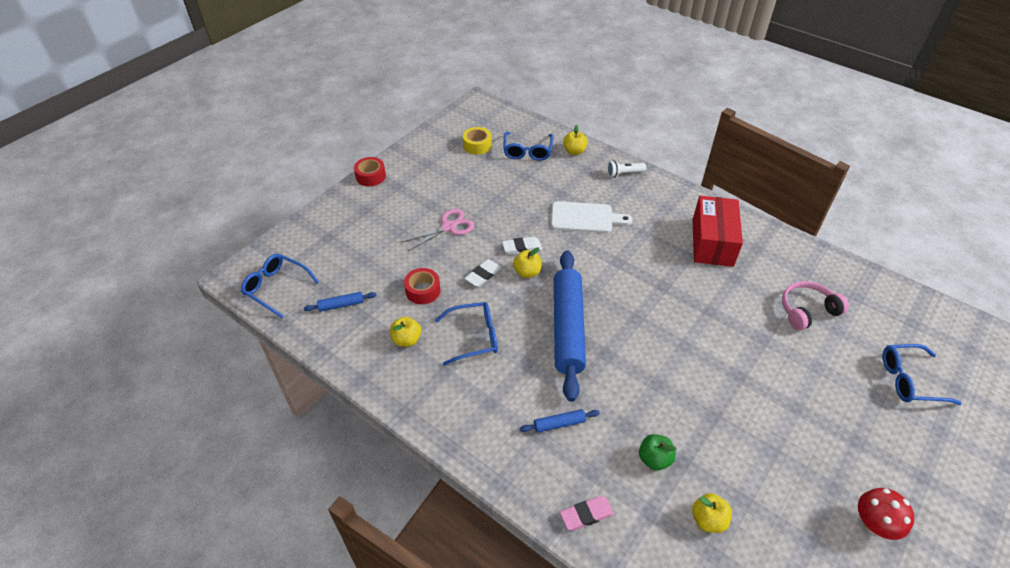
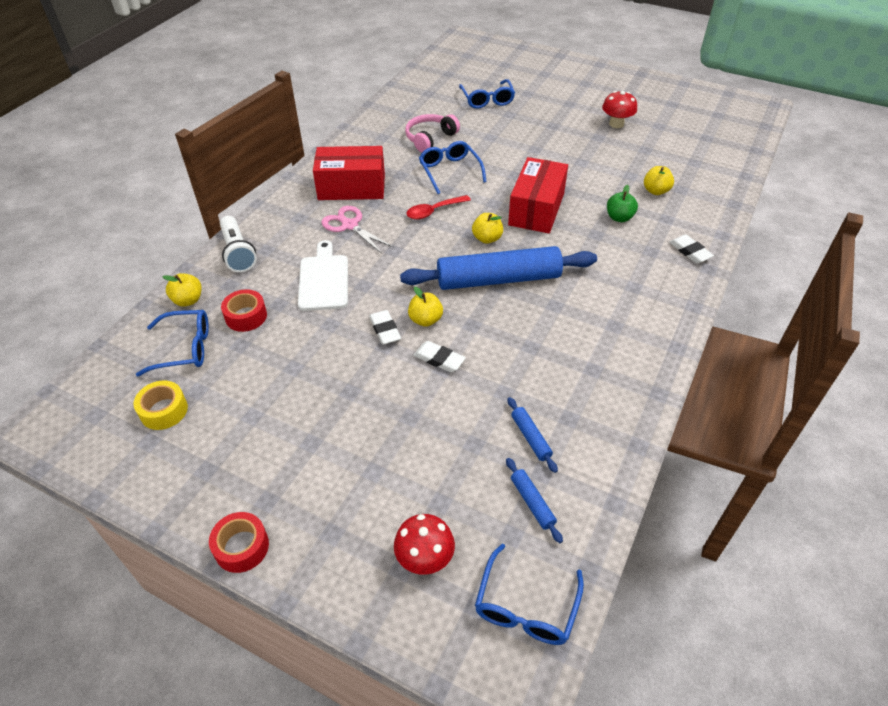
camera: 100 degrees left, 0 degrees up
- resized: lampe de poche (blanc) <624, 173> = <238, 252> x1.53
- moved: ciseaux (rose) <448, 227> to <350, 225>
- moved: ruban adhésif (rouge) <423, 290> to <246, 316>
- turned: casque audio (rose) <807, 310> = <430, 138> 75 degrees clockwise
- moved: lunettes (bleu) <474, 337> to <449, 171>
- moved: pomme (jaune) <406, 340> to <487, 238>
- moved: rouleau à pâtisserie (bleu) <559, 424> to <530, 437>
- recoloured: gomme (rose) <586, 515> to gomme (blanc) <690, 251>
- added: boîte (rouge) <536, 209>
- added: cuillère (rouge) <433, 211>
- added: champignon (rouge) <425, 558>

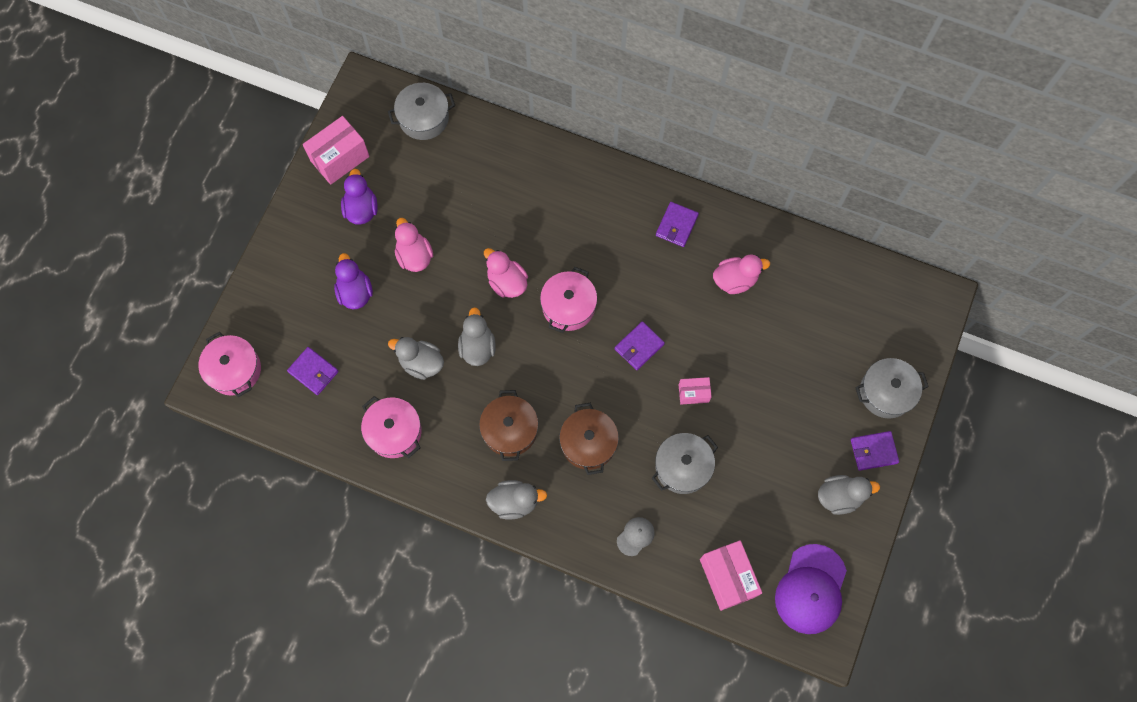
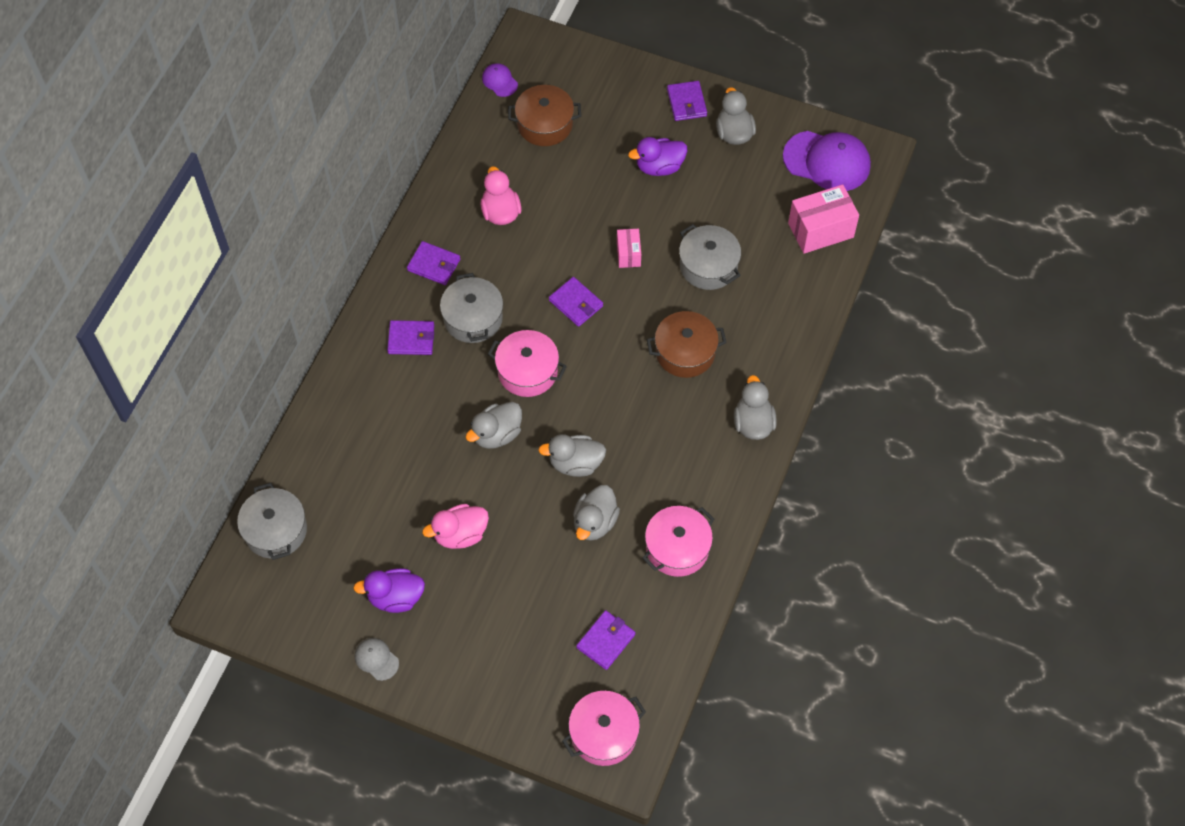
camera: 90 degrees left, 10 degrees down
- removed: boîte (rose) <340, 158>
- recoloured: canard (rose) <507, 282> to canard (gris) <497, 434>
- moved: canard (violet) <355, 292> to <659, 167>
- moved: marmite (gris) <886, 392> to <473, 318>
- moved: marmite (marron) <510, 430> to <545, 124>
- moved: casquette (gris) <635, 536> to <376, 659>
- added: casquette (violet) <499, 81>
- added: portefeuille (violet) <411, 339>

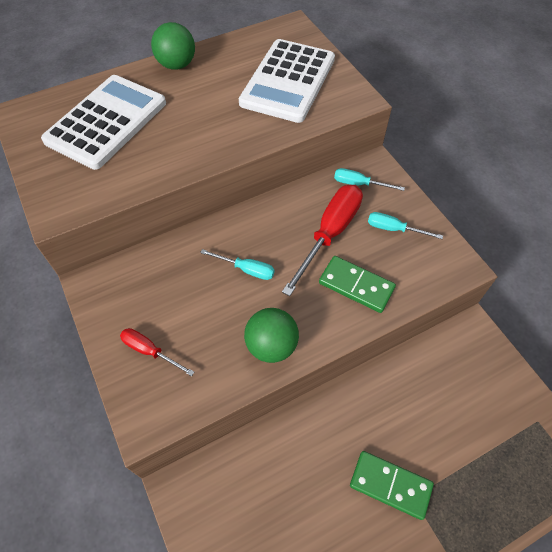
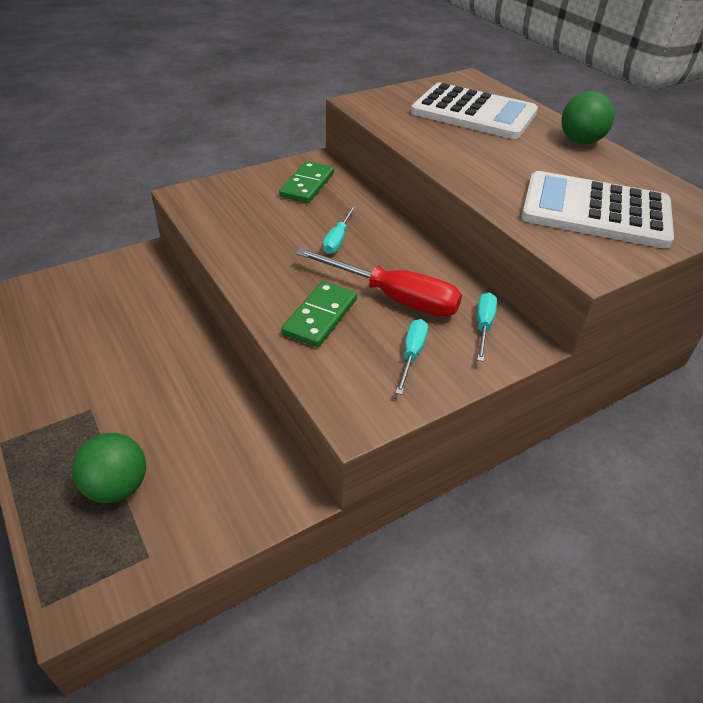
camera: 85 degrees right, 15 degrees down
- moved: balle (vert) <271, 345> to <117, 487>
- removed: tournevis (rouge) <150, 351>
- moved: domino (vert) <390, 485> to <307, 185>

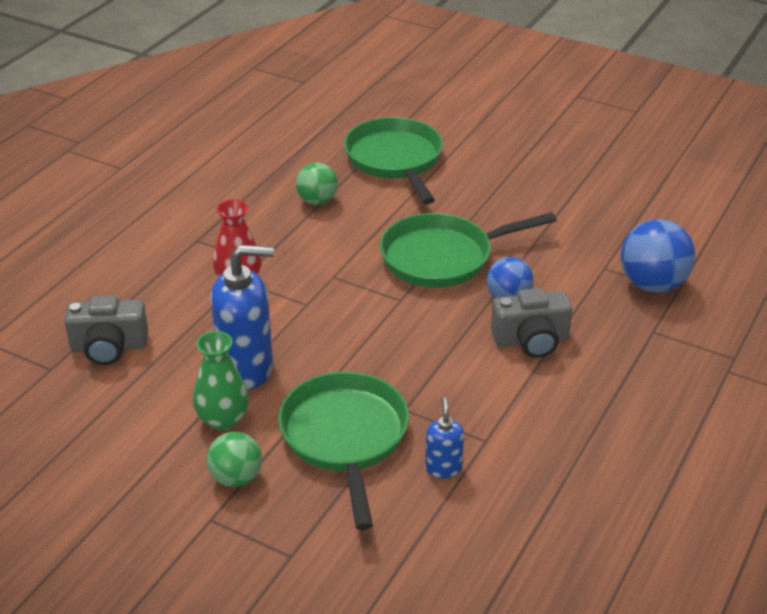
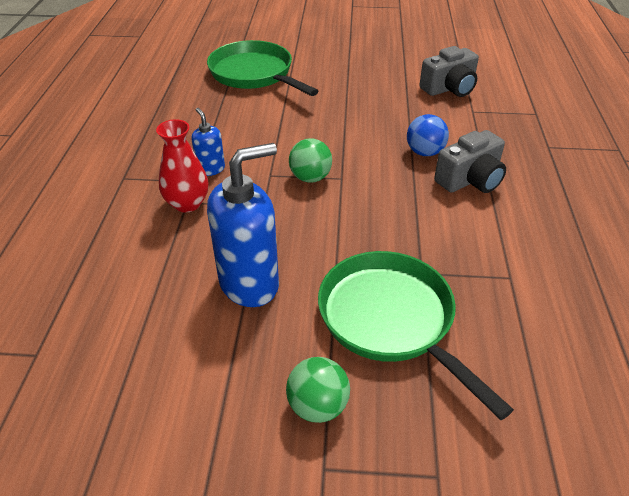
camera: 25 degrees left, 5 degrees up
- moved: balle (vert) <317, 201> to <310, 178>
- removed: poêle (vert) <443, 257>
- removed: balle (bleu) <652, 284>
- moved: appareil photo (gris) <109, 347> to <449, 88>
- removed: vase (vert) <223, 419>
- moved: distributeur de savon (bleu) <443, 468> to <211, 169>

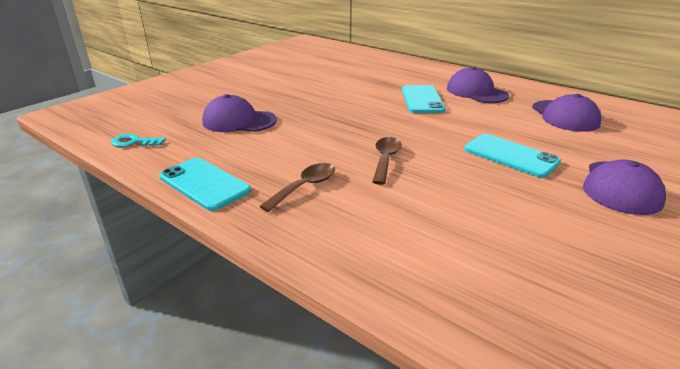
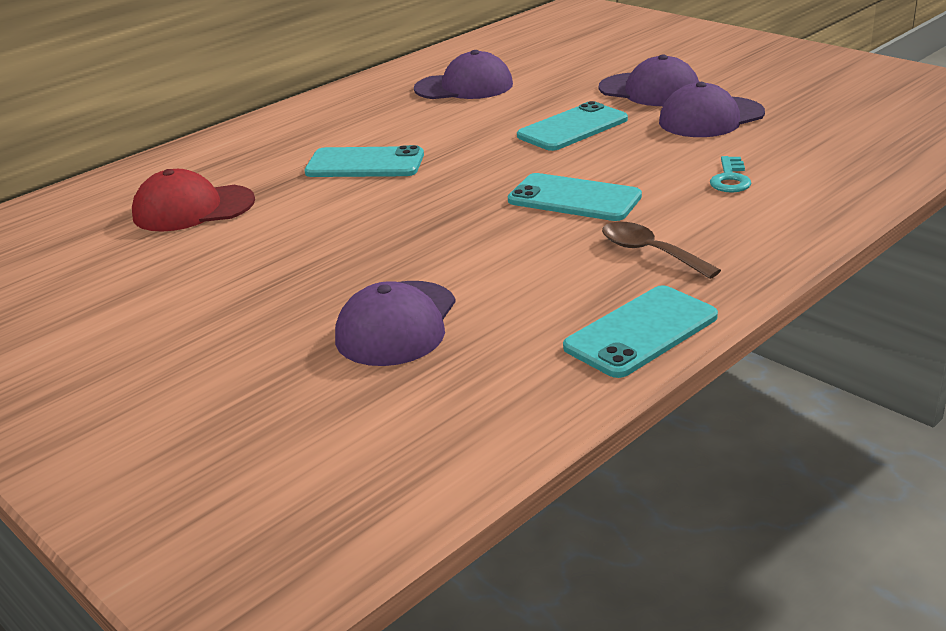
camera: 80 degrees left, 0 degrees up
- moved: casquette (violet) <476, 92> to <711, 118>
- moved: clé (turquoise) <134, 142> to <730, 179>
- replaced: cuillère (marron) <385, 159> to téléphone (turquoise) <574, 198>
- added: casquette (rouge) <193, 209>

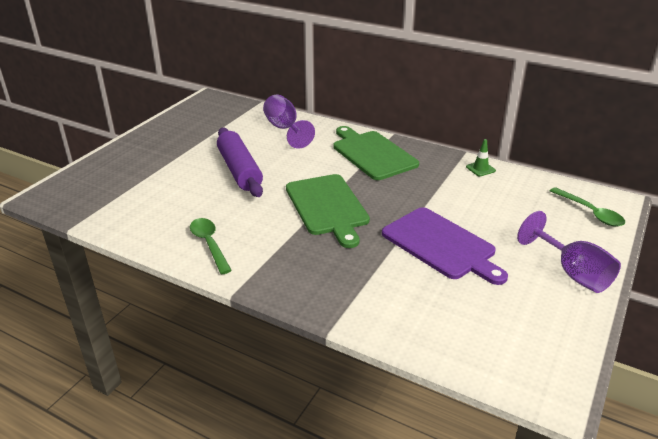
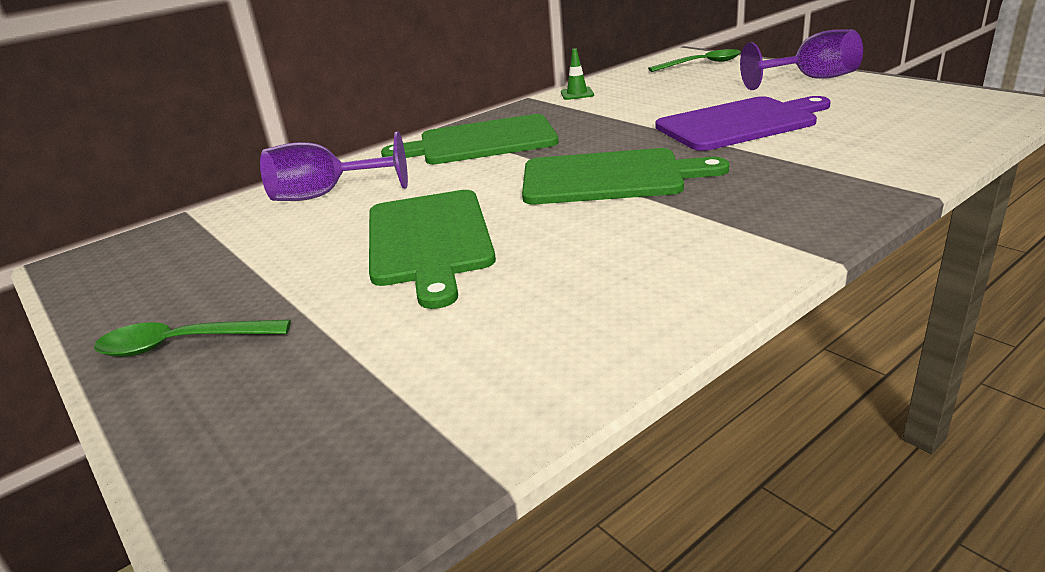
camera: 65 degrees left, 5 degrees down
- replaced: rouleau à pâtisserie (violet) <239, 170> to planche à découper (vert) <429, 240>
- moved: cuillère (vert) <209, 244> to <182, 344>

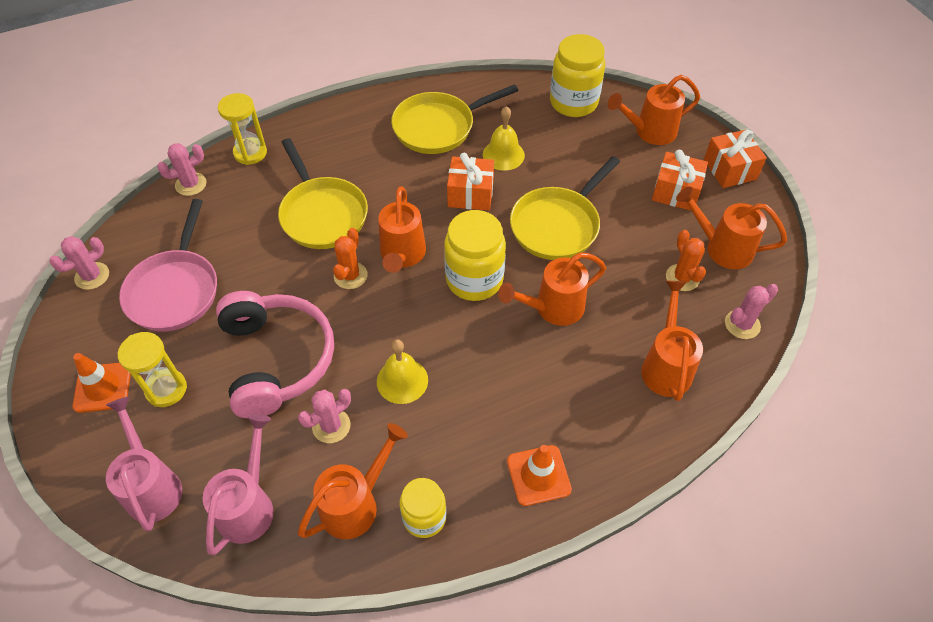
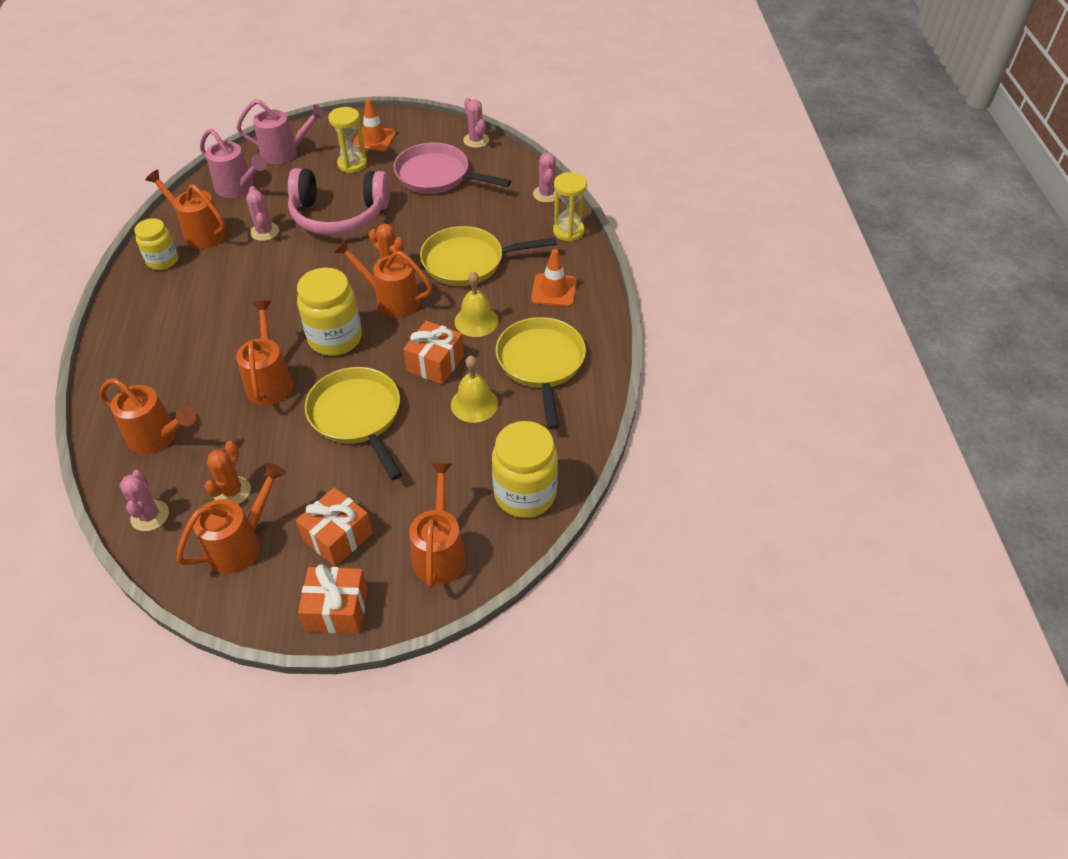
camera: 110 degrees right, 5 degrees down
- turned: cactus (orange) <682, 277> = <232, 491> 75 degrees counterclockwise
- moved: cloche (jaune) <402, 380> to <476, 321>
- turned: arrosoir (orange) <356, 503> = <199, 232> 150 degrees clockwise
- moved: cône de chantier (orange) <538, 475> to <554, 290>

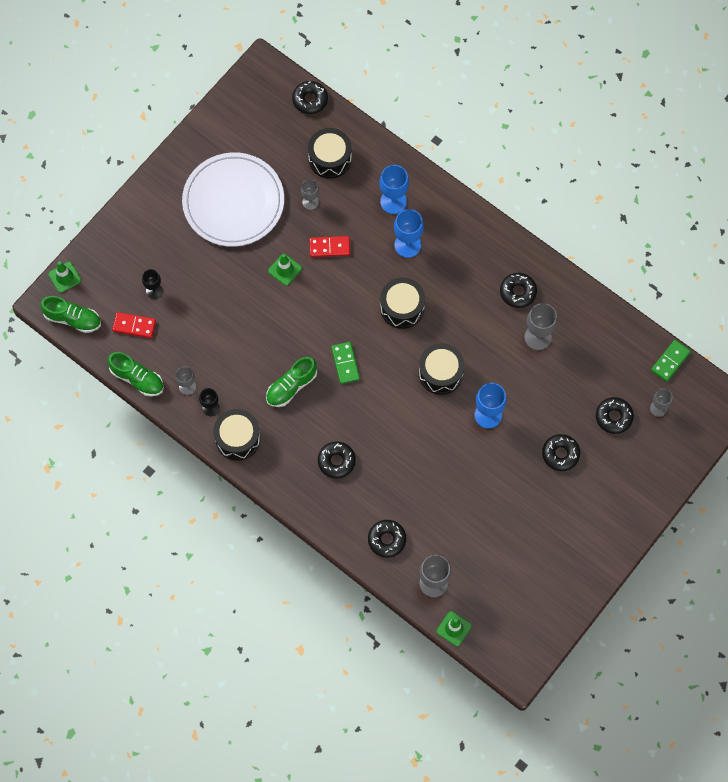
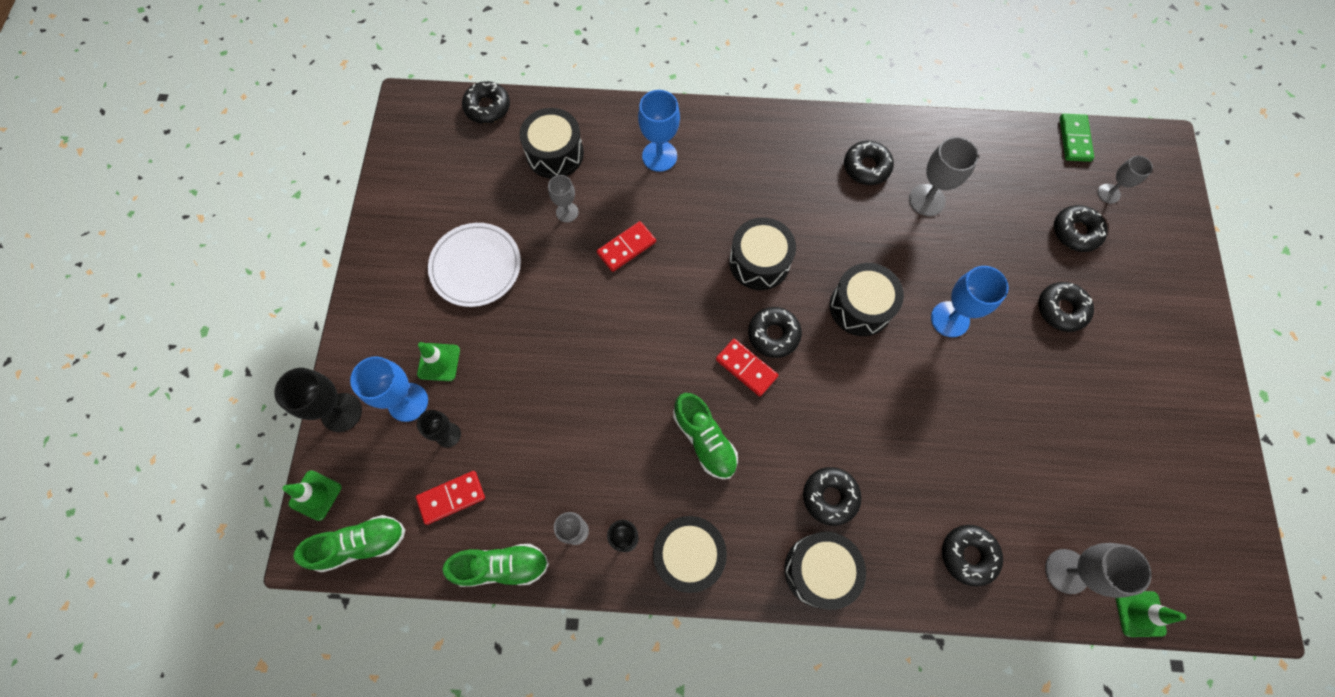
camera: 35 degrees left, 0 degrees up
- resized: assiette (blanc) <233, 202> = <476, 266> x0.64
- moved: verre à pied (bleu) <407, 245> to <408, 402>
- moved: cône de chantier (vert) <285, 269> to <439, 362>
- recoloured: domino (vert) <345, 363> to domino (rouge) <746, 368>
- turned: chaussure (vert) <291, 386> = <704, 440> 45 degrees counterclockwise
- added: beignet (noir) <773, 335>
- added: verre à pied (noir) <341, 412>
- added: tambour (noir) <819, 570>

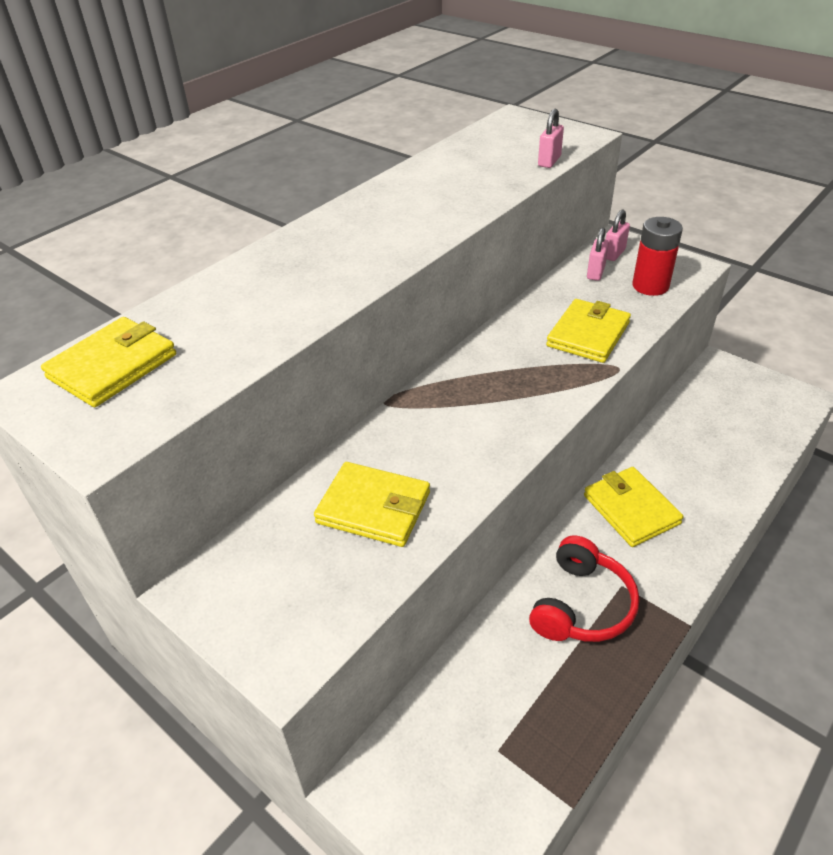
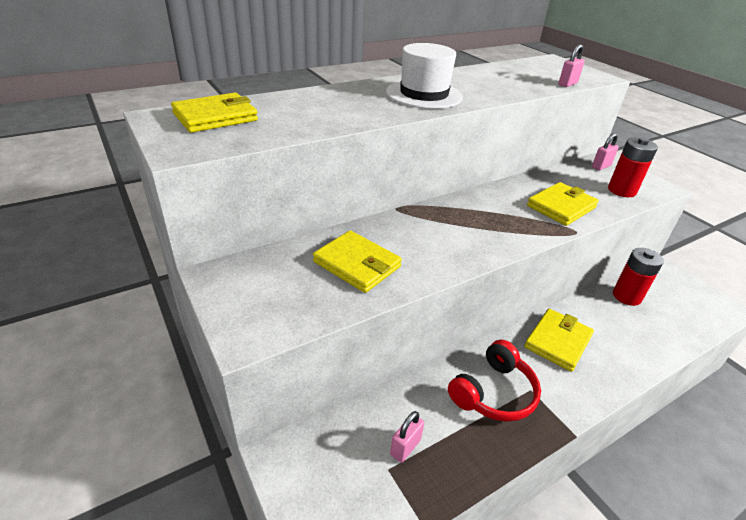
camera: 15 degrees right, 5 degrees down
- moved: cadenas (rose) <595, 272> to <405, 447>
- turned: portefeuille (jaune) <631, 509> = <558, 341> 45 degrees clockwise
- added: chapeau (blanc) <424, 94>
- added: pile (rouge) <626, 296>

